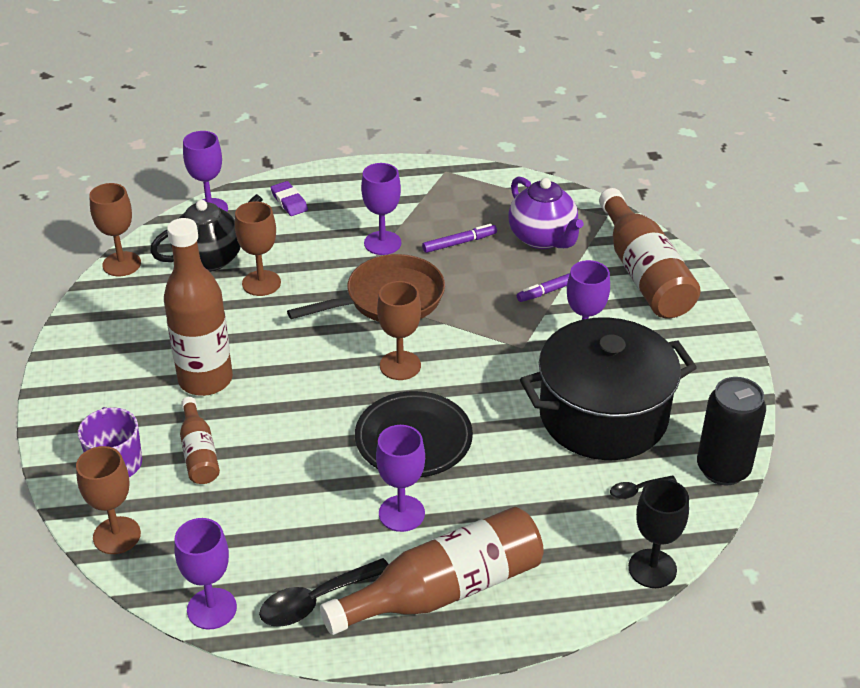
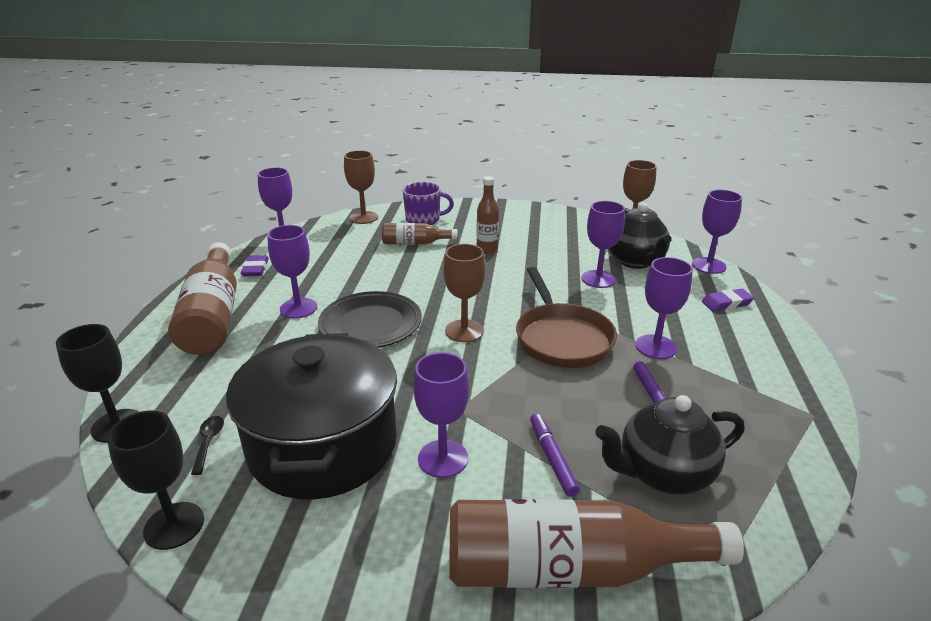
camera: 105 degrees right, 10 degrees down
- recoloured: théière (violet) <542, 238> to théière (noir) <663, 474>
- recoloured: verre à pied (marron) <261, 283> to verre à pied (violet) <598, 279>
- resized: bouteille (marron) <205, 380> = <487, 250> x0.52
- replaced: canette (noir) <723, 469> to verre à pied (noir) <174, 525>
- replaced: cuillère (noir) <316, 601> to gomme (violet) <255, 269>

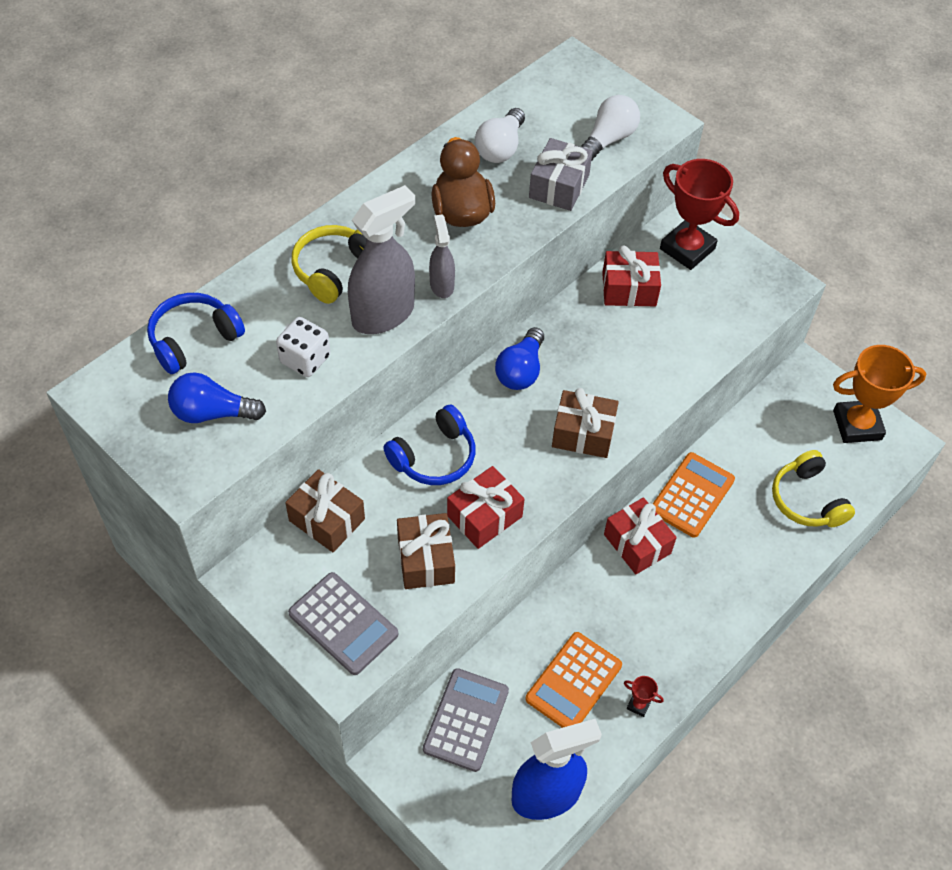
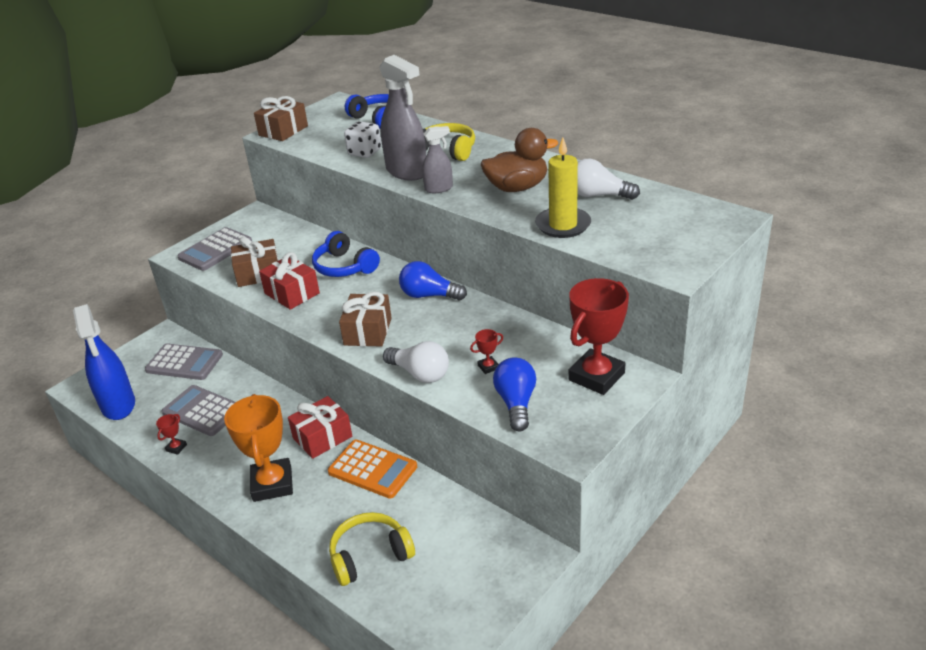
camera: 90 degrees right, 20 degrees down
- moved: ampoule (blanc) <608, 139> to <420, 374>
- replaced: cadeau (gris) <559, 186> to bougie (jaune) <563, 225>
- removed: cadeau (rouge) <629, 289>
- moved: trophée (orange) <857, 425> to <272, 484>
- moved: ampoule (bleu) <212, 413> to <516, 403>
- moved: cadeau (marron) <327, 520> to <283, 131>
- recoloured: calculatrice (orange) <574, 682> to calculatrice (gris) <202, 411>
- added: trophée (rouge) <488, 367>

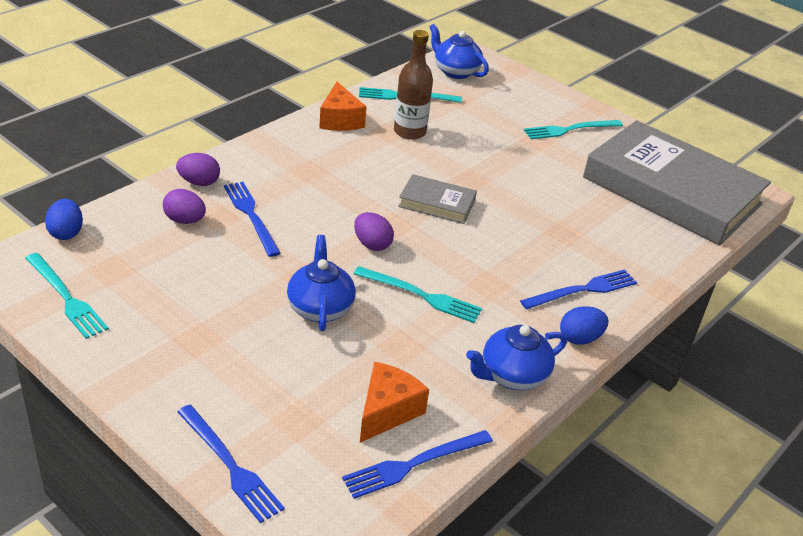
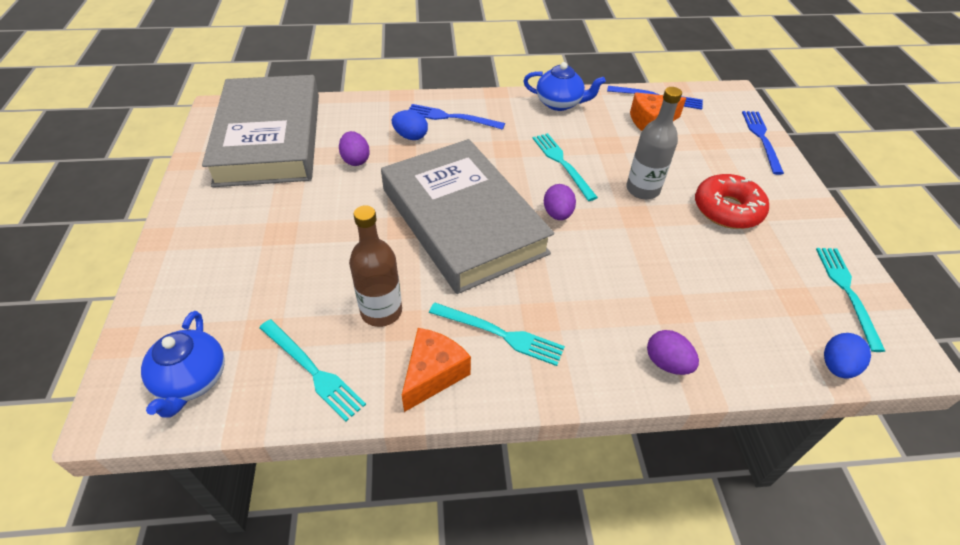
camera: 135 degrees left, 10 degrees up
- moved: fourchette (turquoise) <570, 130> to <500, 334>
- resized: livre (gris) <437, 203> = <462, 220> x2.36
- removed: fourchette (bleu) <251, 216>
- moved: œuf (violet) <185, 220> to <355, 160>
- replaced: théière (bleu) <320, 308> to bouteille (gris) <642, 189>
- moved: œuf (bleu) <580, 338> to <410, 136>
- added: beignet (rouge) <727, 209>

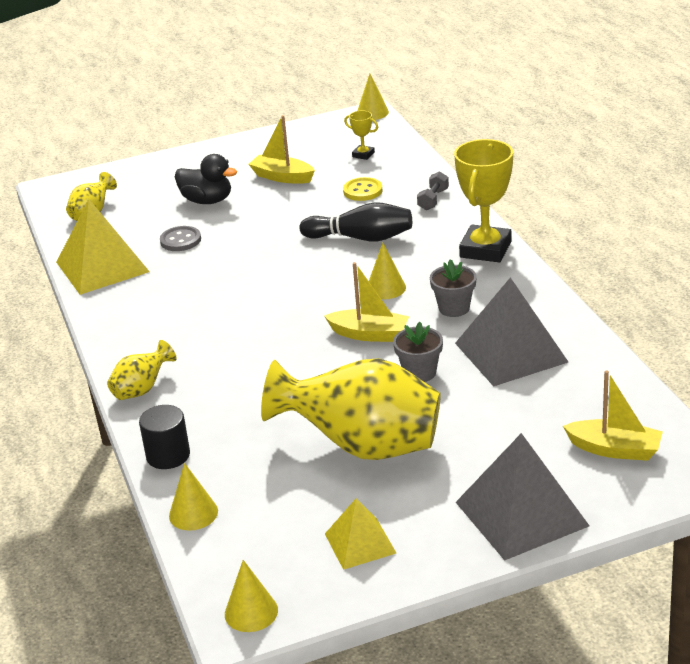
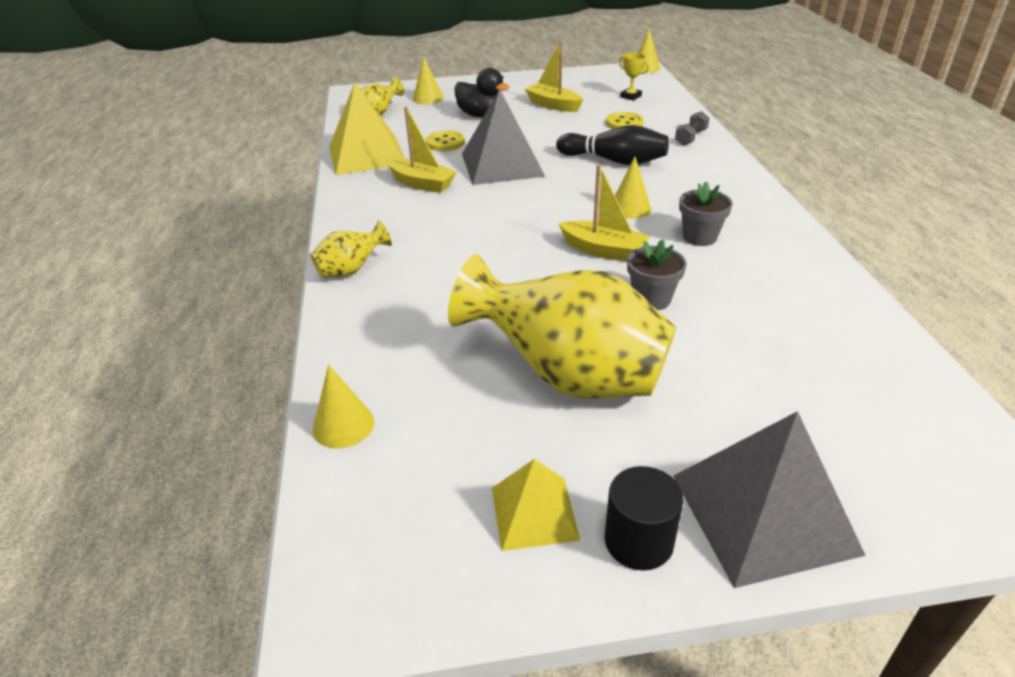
camera: 10 degrees right, 5 degrees up
- removed: trophée (jaune) <485, 249>
- recoloured: bouton (gris) <180, 240> to bouton (jaune) <445, 143>
- moved: pyramide (gris) <510, 352> to <502, 164>
- moved: bateau (jaune) <614, 449> to <422, 183>
- moved: cylindre (noir) <168, 455> to <638, 541>
- moved: cône (jaune) <251, 612> to <428, 98>

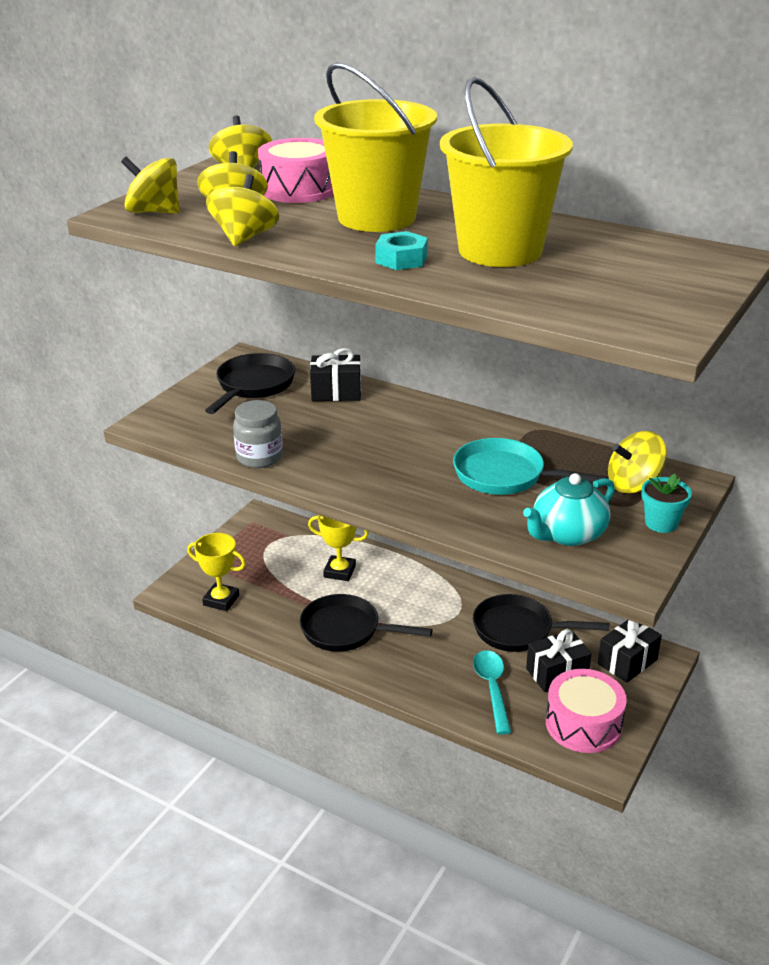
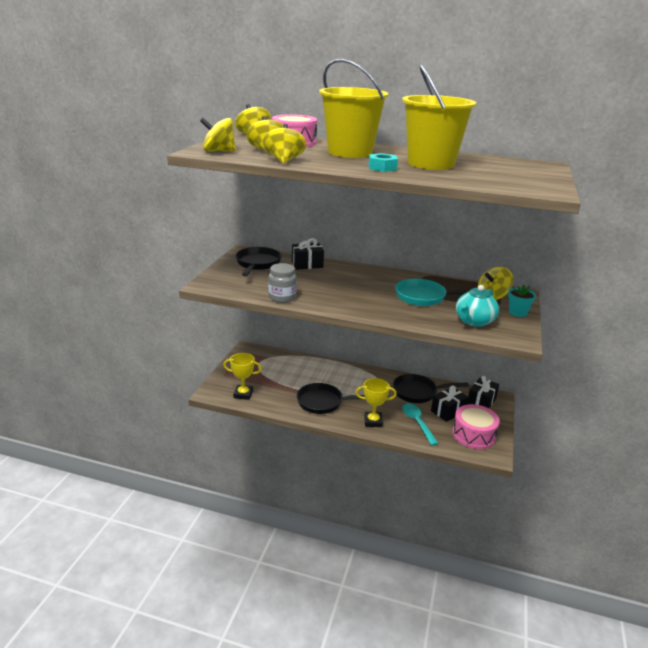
camera: 15 degrees left, 5 degrees down
- moved: trophée (jaune) <339, 571> to <373, 421>

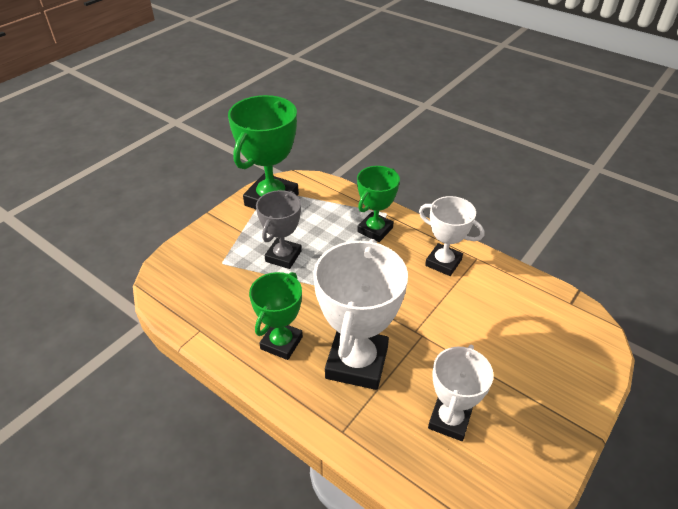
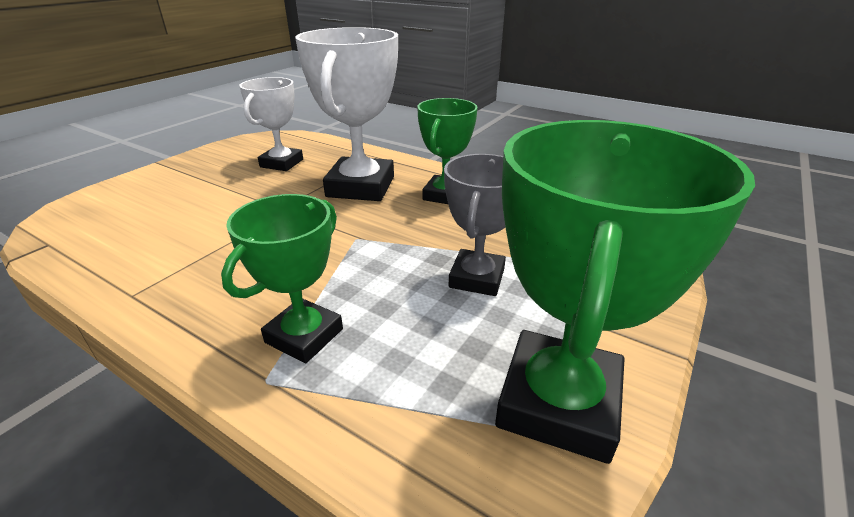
camera: 175 degrees right, 10 degrees down
- removed: trophée (blanc) <443, 262>

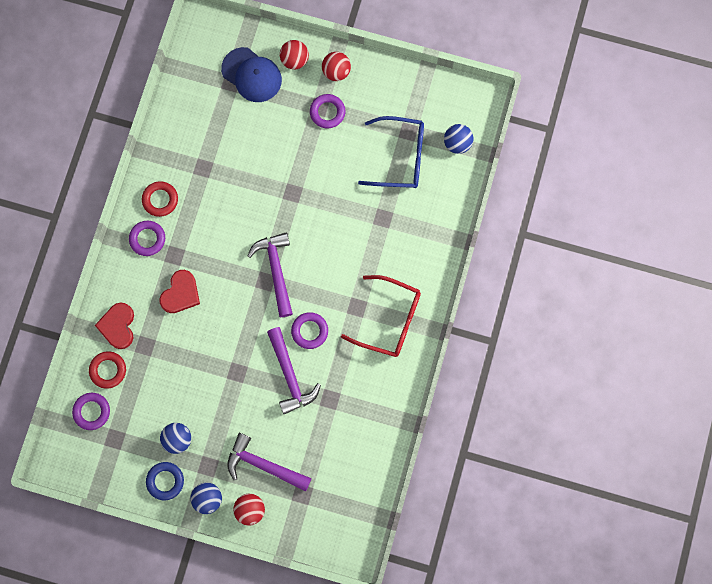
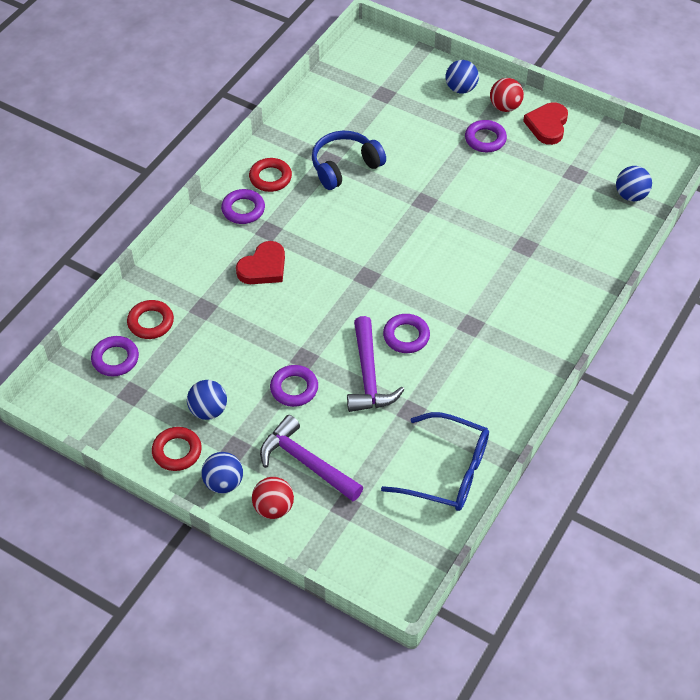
camera: 15 degrees right, 25 degrees down
- recoloured: balle (rouge) <294, 60> to balle (bleu) <461, 89>
- removed: casquette (bleu) <252, 75>
- moved: lunettes (bleu) <400, 157> to <447, 471>
- removed: marteau (violet) <276, 270>
- removed: lunettes (rouge) <389, 320>
- moved: cœur (rouge) <118, 326> to <547, 125>
- recoloured: anneau (bleu) <165, 481> to anneau (rouge) <177, 451>
- added: casque audio (bleu) <345, 166>
- added: anneau (violet) <294, 388>

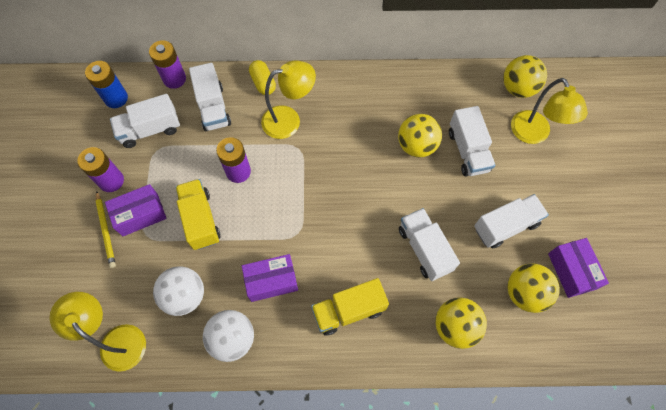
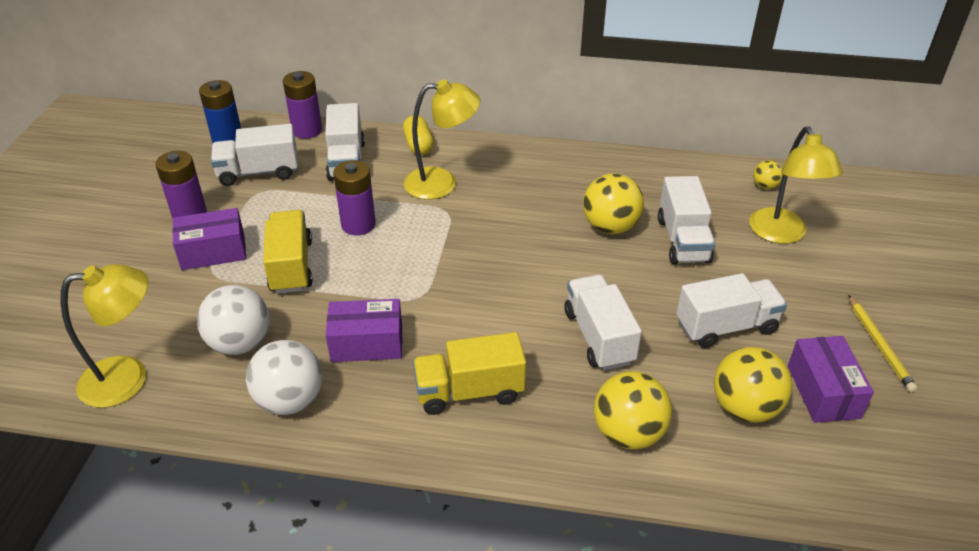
camera: 10 degrees right, 25 degrees down
- resized: balle (jaune) <518, 88> = <765, 186> x0.51
- moved: crayon (jaune) <106, 230> to <879, 345>
- turned: lampe (jaune) <117, 339> = <128, 378> 105 degrees clockwise

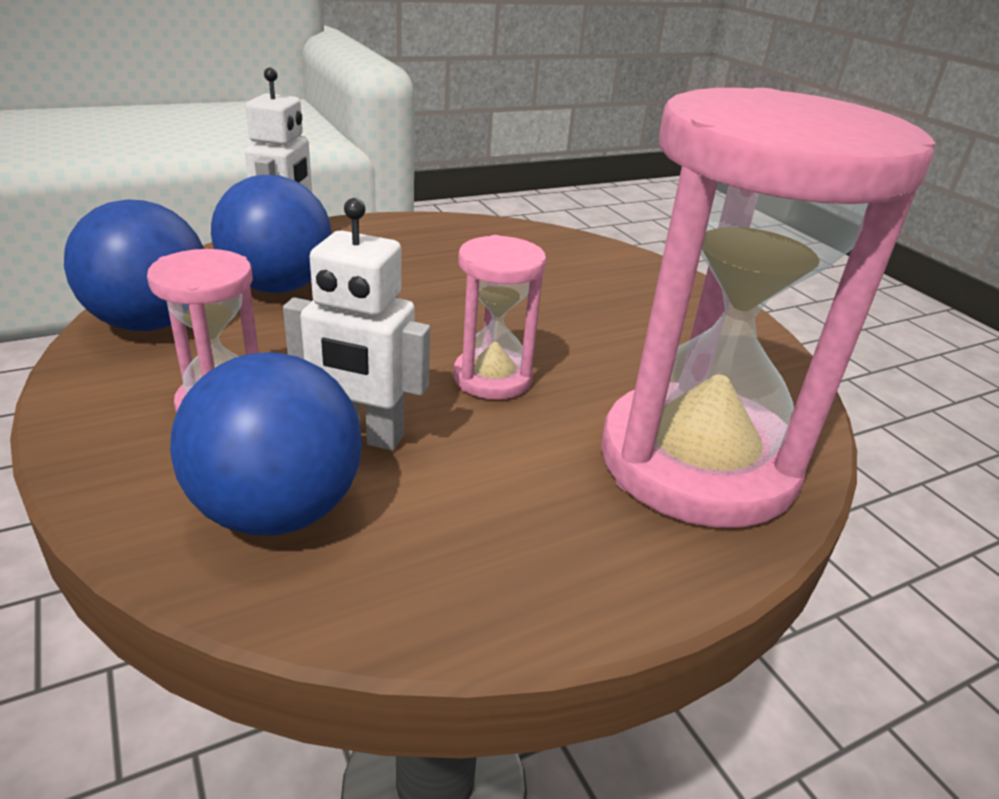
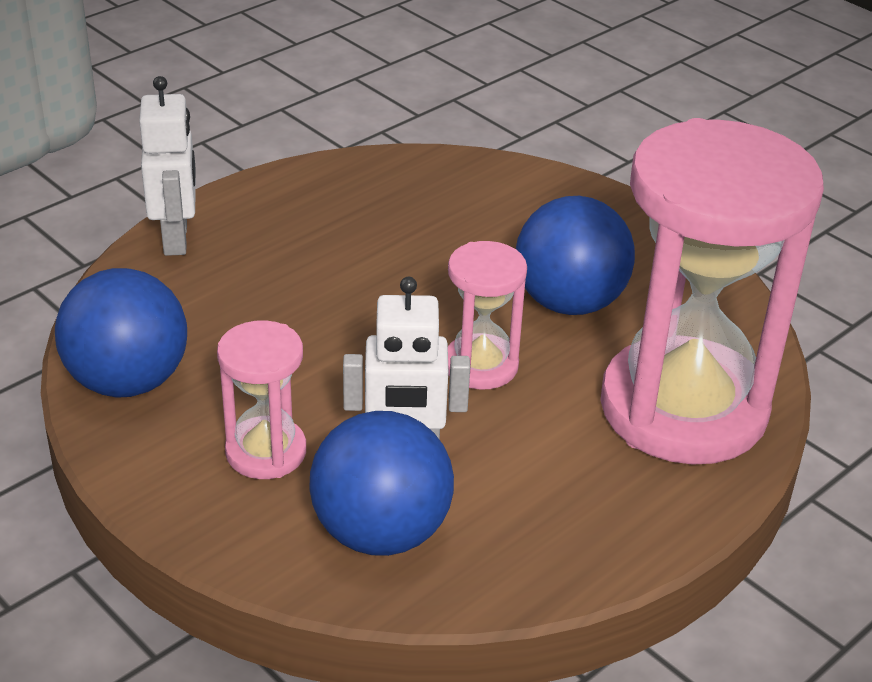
camera: 15 degrees left, 5 degrees up
- moved: balle (bleu) <278, 287> to <569, 302>

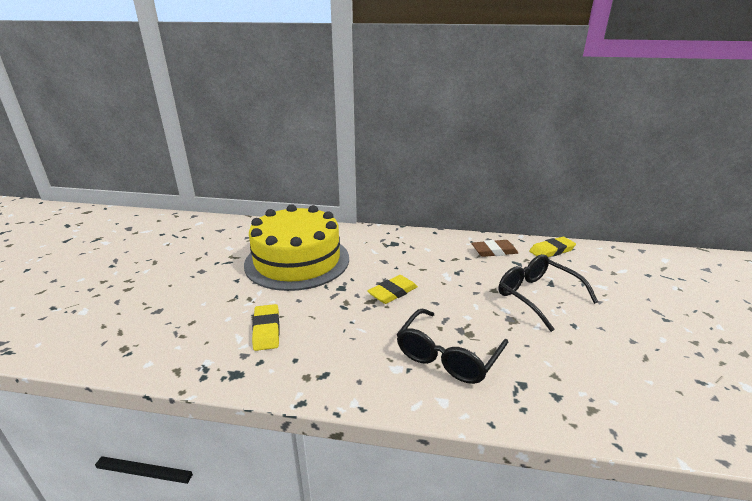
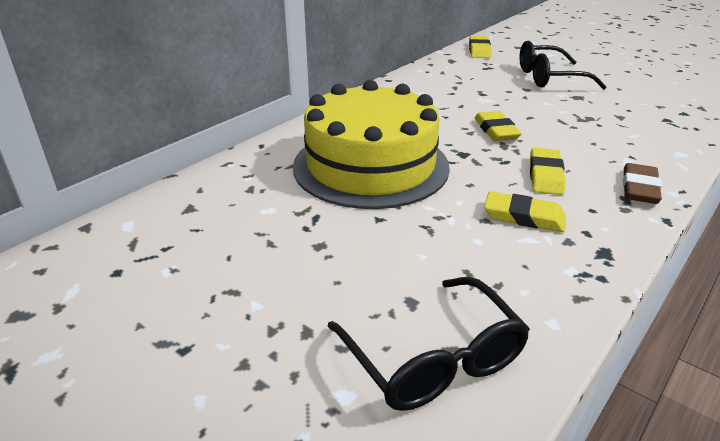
camera: 60 degrees left, 5 degrees up
- moved: gomme (marron) <494, 251> to <639, 188>
- moved: lunettes (noir) <447, 356> to <434, 360>
- added: gomme (jaune) <545, 175>

